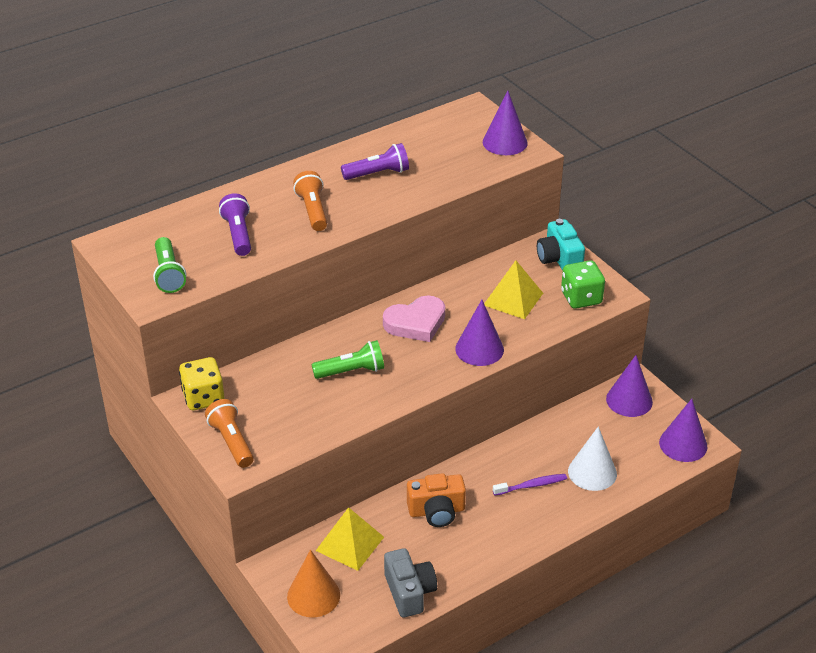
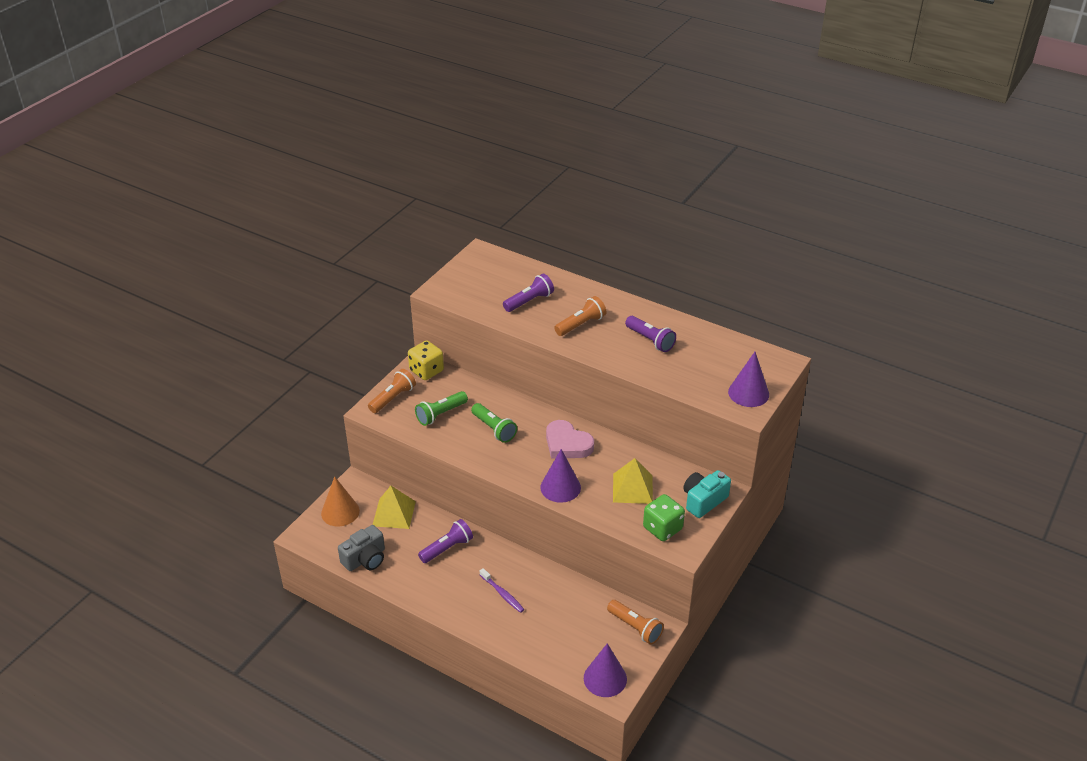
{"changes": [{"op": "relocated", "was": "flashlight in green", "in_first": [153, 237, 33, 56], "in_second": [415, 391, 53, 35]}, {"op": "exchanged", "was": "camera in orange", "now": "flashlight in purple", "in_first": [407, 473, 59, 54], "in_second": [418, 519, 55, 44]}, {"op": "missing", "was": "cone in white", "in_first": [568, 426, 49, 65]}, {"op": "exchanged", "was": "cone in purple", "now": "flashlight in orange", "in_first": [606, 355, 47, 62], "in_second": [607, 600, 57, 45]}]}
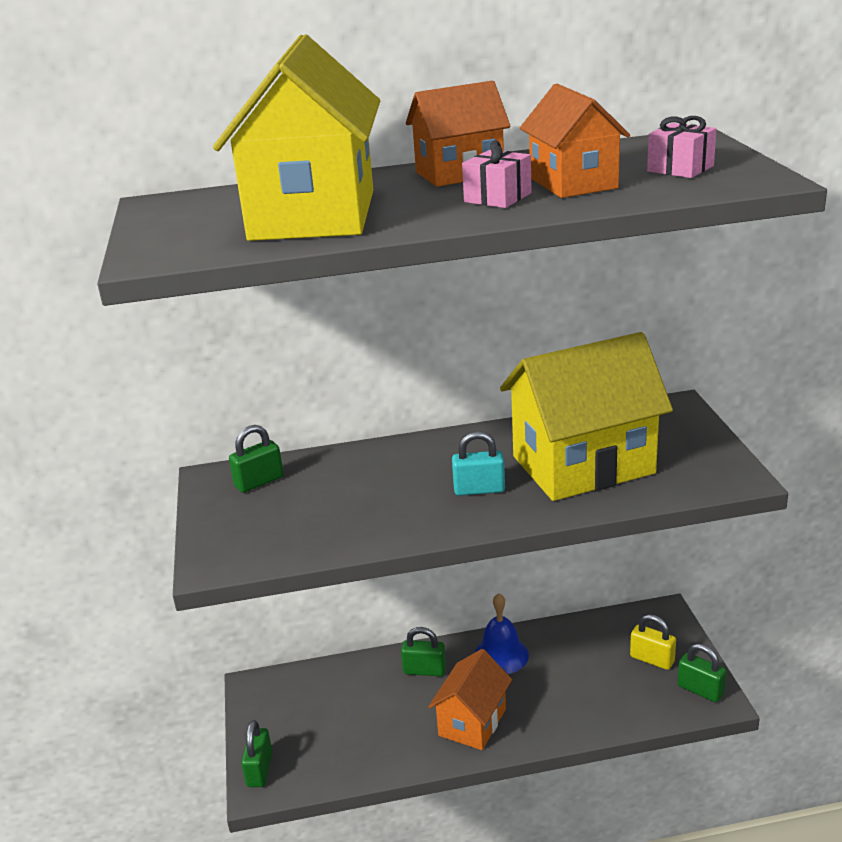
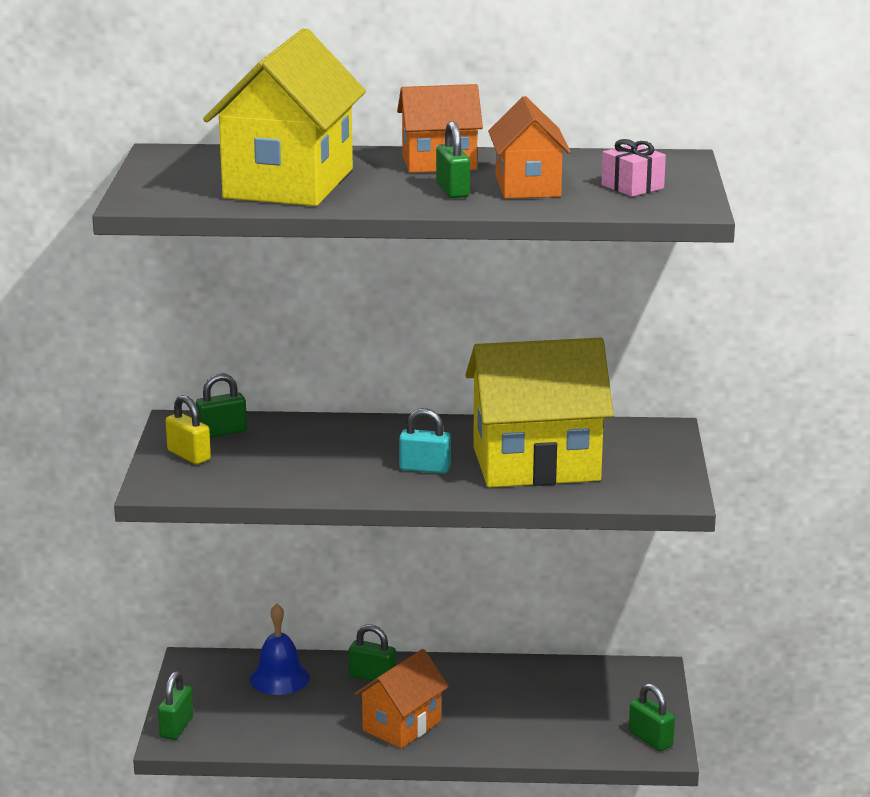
{"changes": [{"op": "exchanged", "was": "gift in pink", "now": "padlock in green", "in_first": [462, 140, 70, 68], "in_second": [436, 121, 34, 77]}, {"op": "relocated", "was": "bell in blue", "in_first": [475, 593, 54, 81], "in_second": [250, 603, 60, 92]}, {"op": "relocated", "was": "padlock in yellow", "in_first": [630, 614, 46, 56], "in_second": [166, 395, 45, 69]}]}
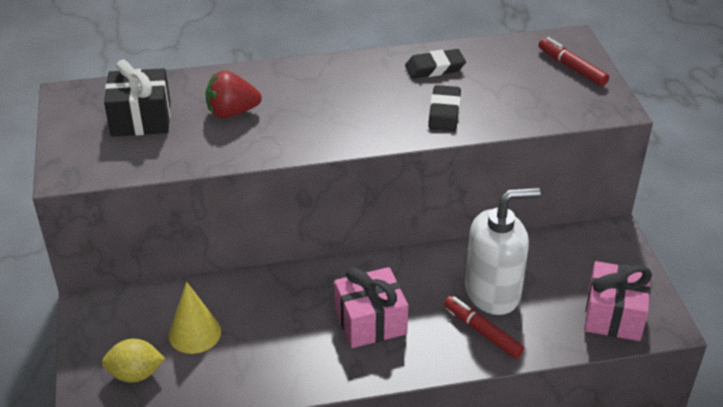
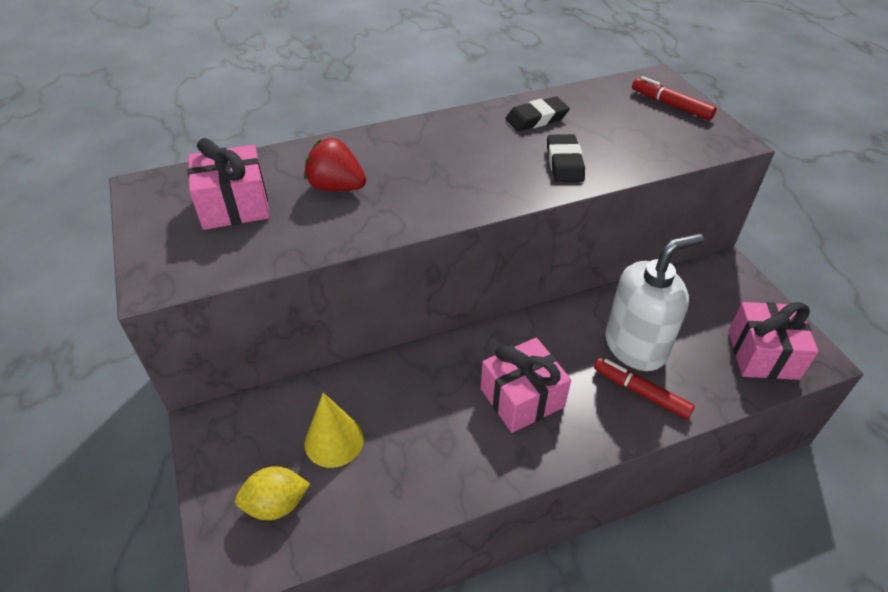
{"changes": [{"op": "colour", "was": "gift in black", "now": "gift in pink", "in_first": [104, 60, 66, 77], "in_second": [188, 138, 82, 92]}, {"op": "spun", "was": "strawberry in red", "in_first": [206, 70, 56, 48], "in_second": [304, 138, 62, 53], "clockwise": 45}]}
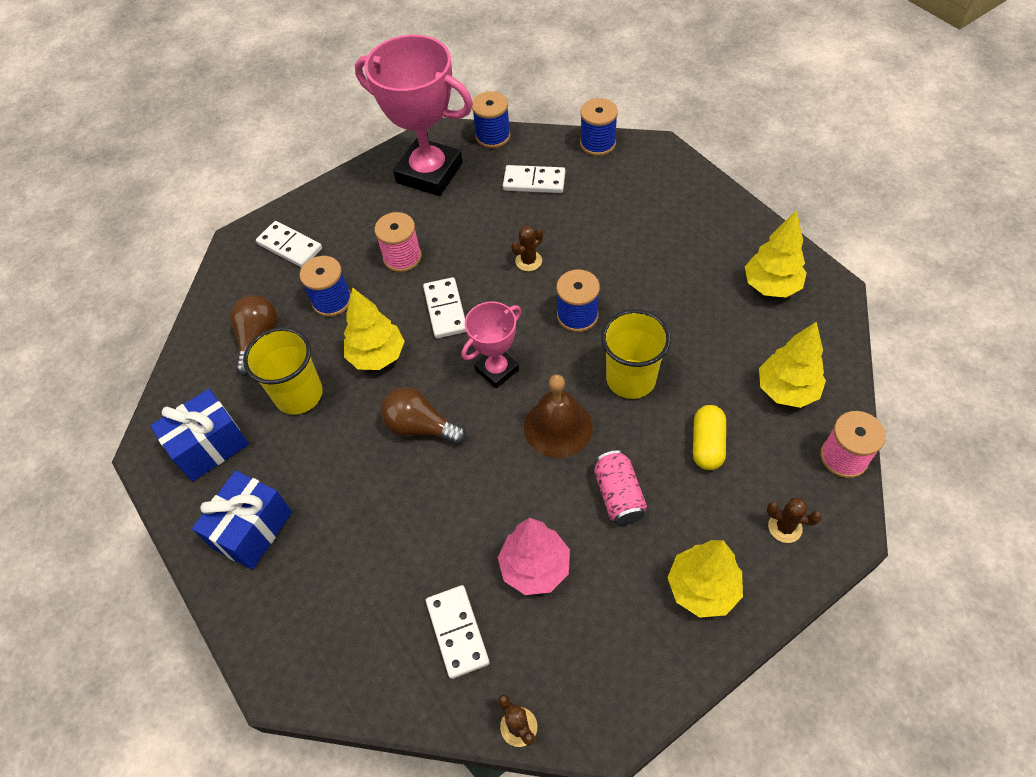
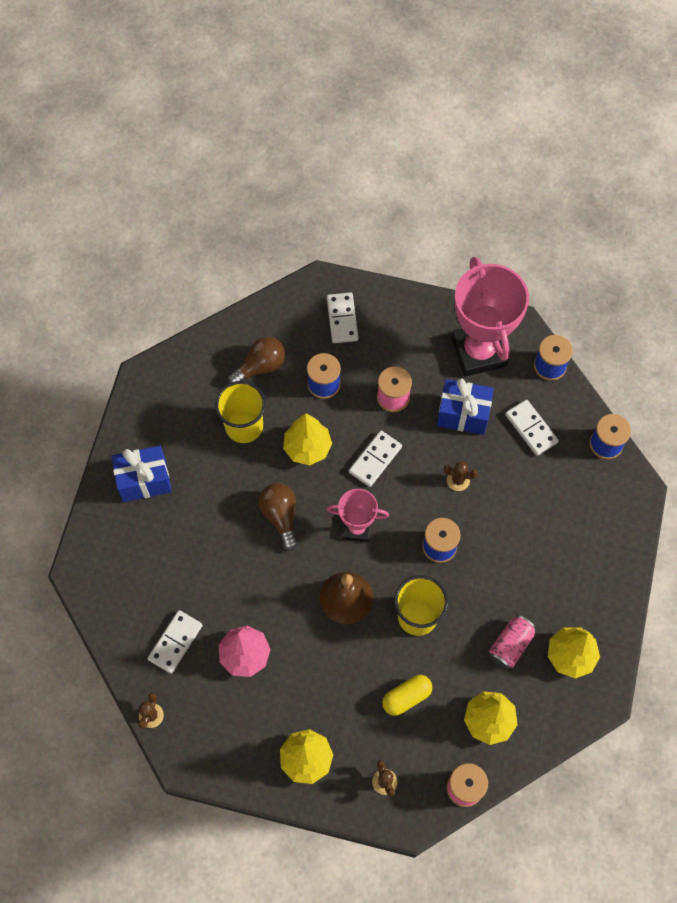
{"changes": [{"op": "relocated", "was": "gift in blue", "in_first": [150, 389, 99, 92], "in_second": [437, 379, 57, 56]}, {"op": "relocated", "was": "can in pink", "in_first": [594, 450, 53, 75], "in_second": [489, 615, 47, 55]}]}
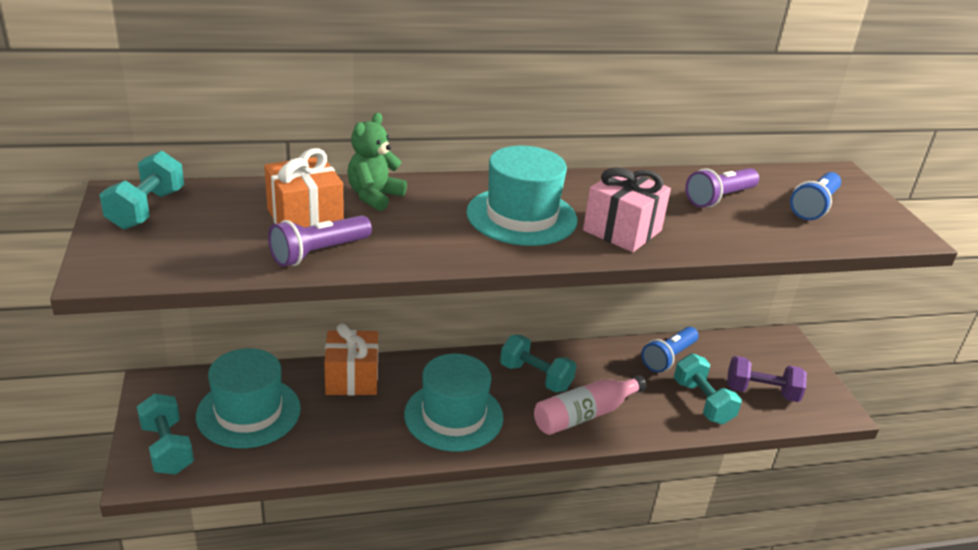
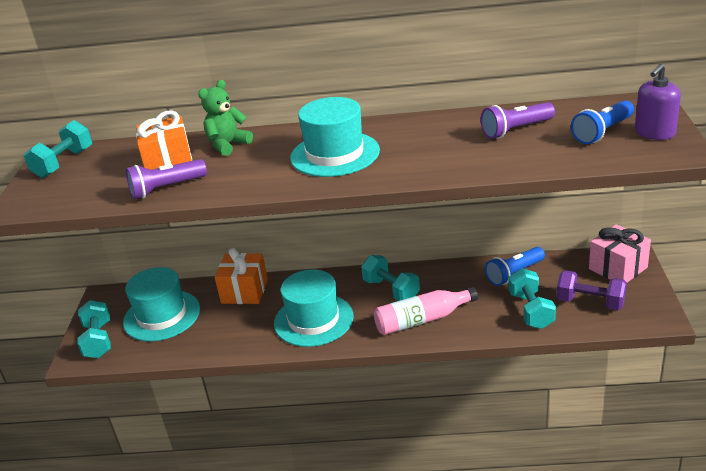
{"changes": [{"op": "relocated", "was": "gift in pink", "in_first": [583, 167, 88, 85], "in_second": [589, 224, 62, 58]}, {"op": "appeared", "now": "soap dispenser in purple", "in_second": [635, 64, 46, 76]}]}
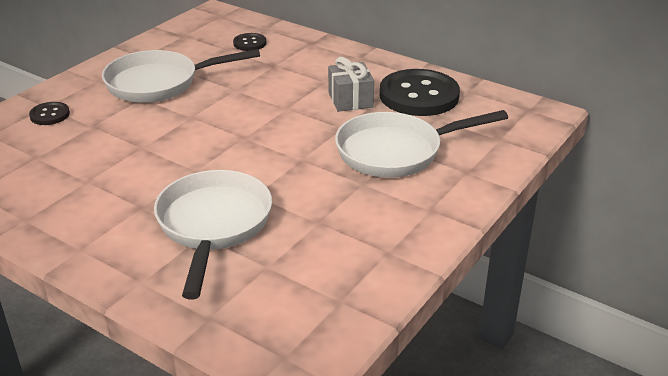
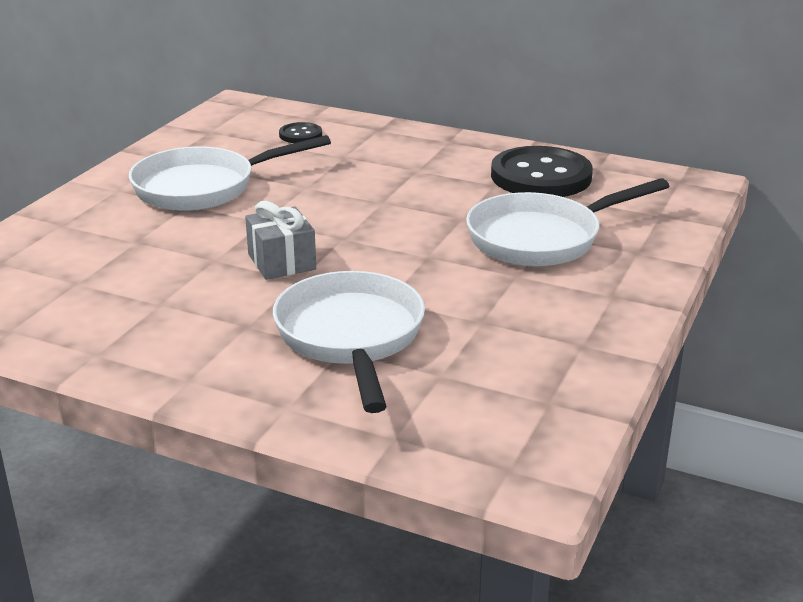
{"changes": [{"op": "missing", "was": "button in black", "in_first": [29, 102, 41, 23]}, {"op": "relocated", "was": "gift in grey", "in_first": [328, 57, 46, 55], "in_second": [245, 201, 71, 79]}]}
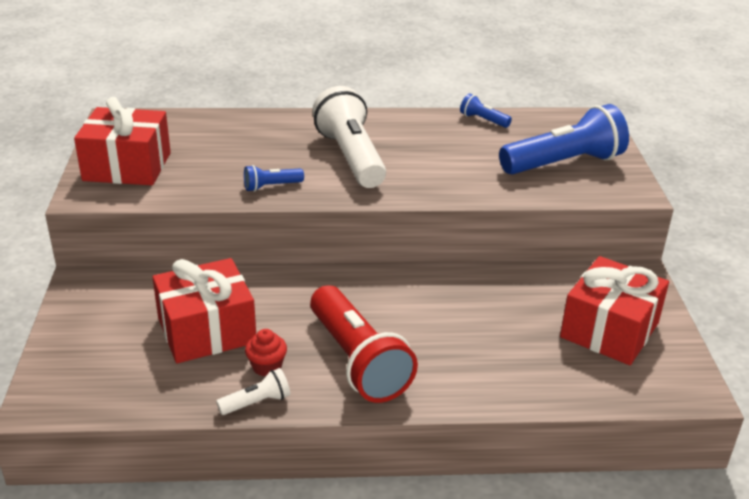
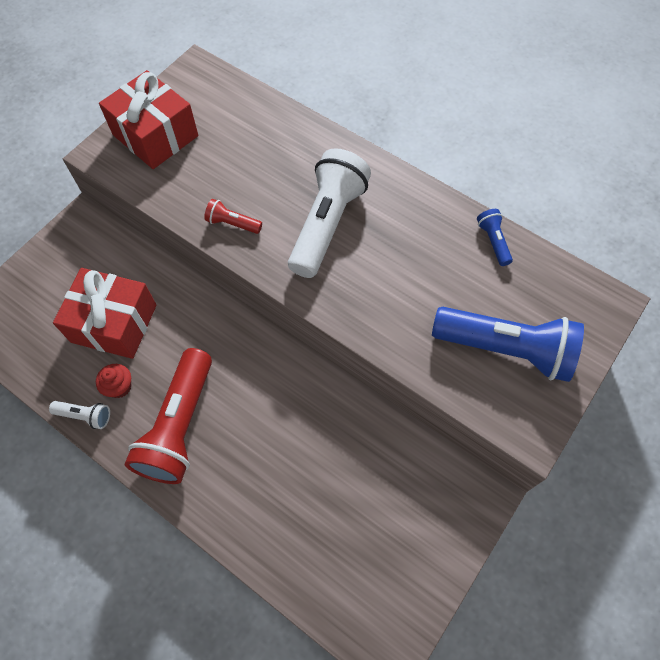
{"changes": [{"op": "colour", "was": "flashlight in blue", "now": "flashlight in red", "in_first": [244, 165, 60, 27], "in_second": [204, 199, 58, 35]}, {"op": "missing", "was": "gift in red", "in_first": [560, 256, 109, 109]}]}
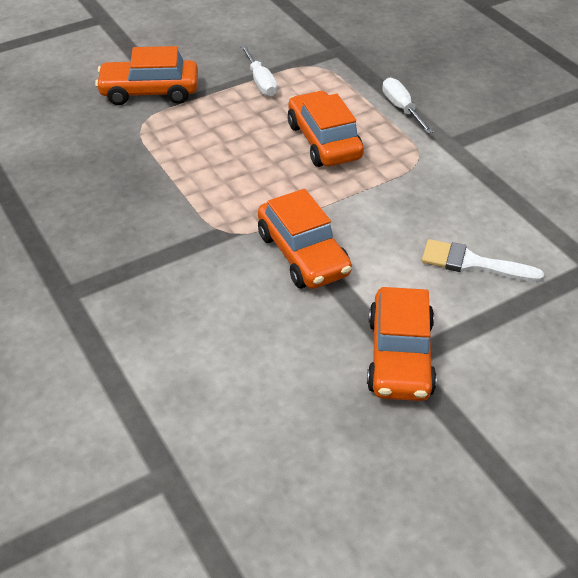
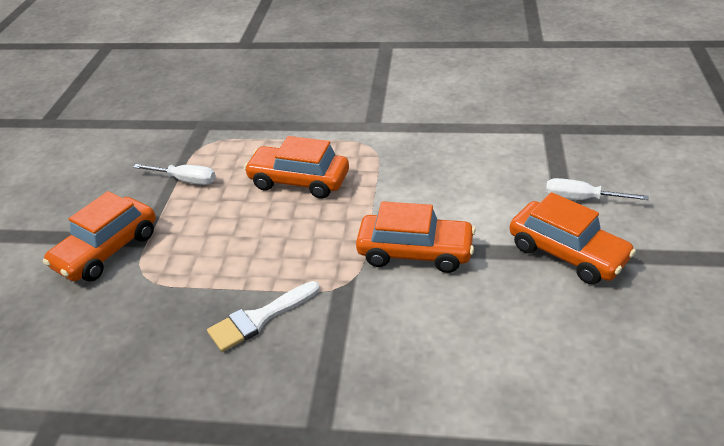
{"changes": [{"op": "relocated", "was": "screwdriver in white", "in_first": [382, 78, 51, 56], "in_second": [546, 178, 103, 22]}, {"op": "relocated", "was": "brush in white", "in_first": [422, 239, 122, 43], "in_second": [207, 281, 113, 71]}]}
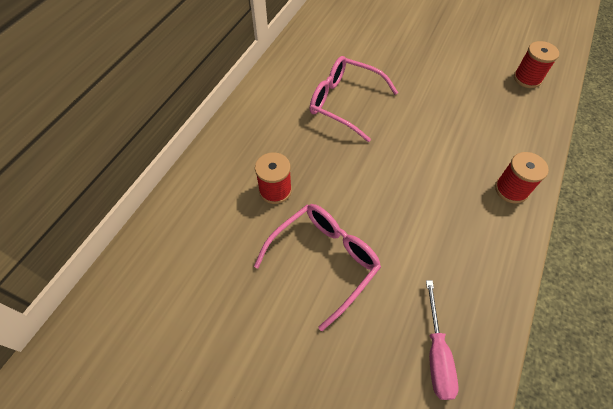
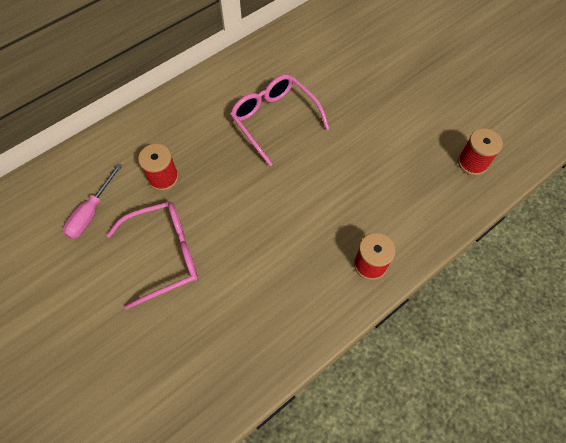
{"changes": [{"op": "relocated", "was": "screwdriver in pink", "in_first": [426, 280, 32, 120], "in_second": [63, 163, 60, 76]}]}
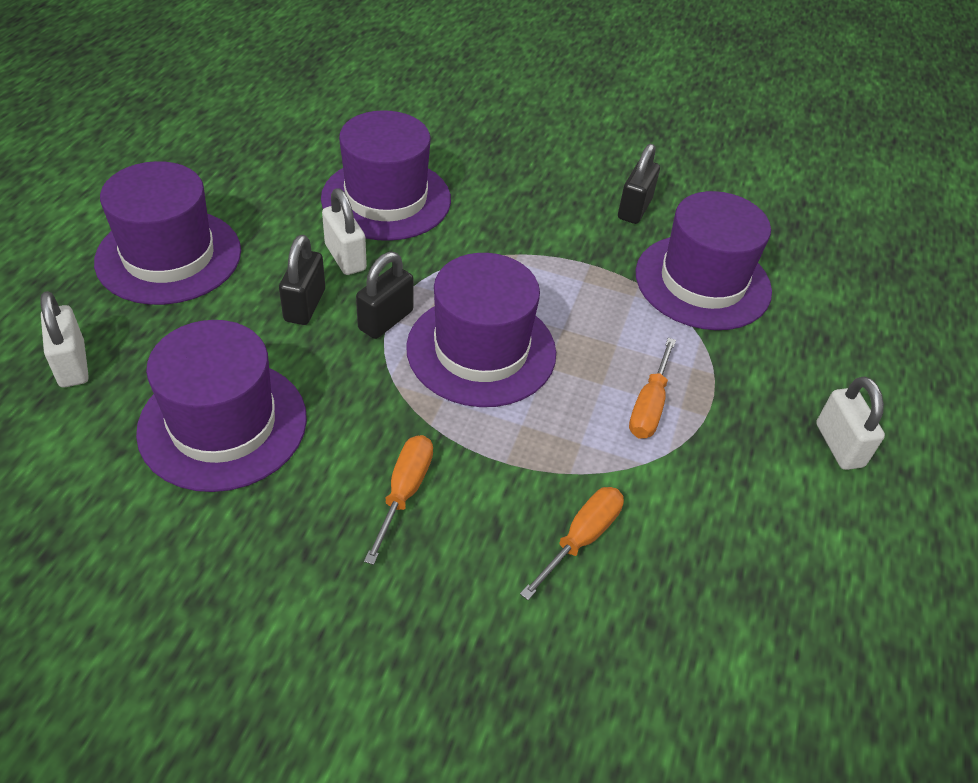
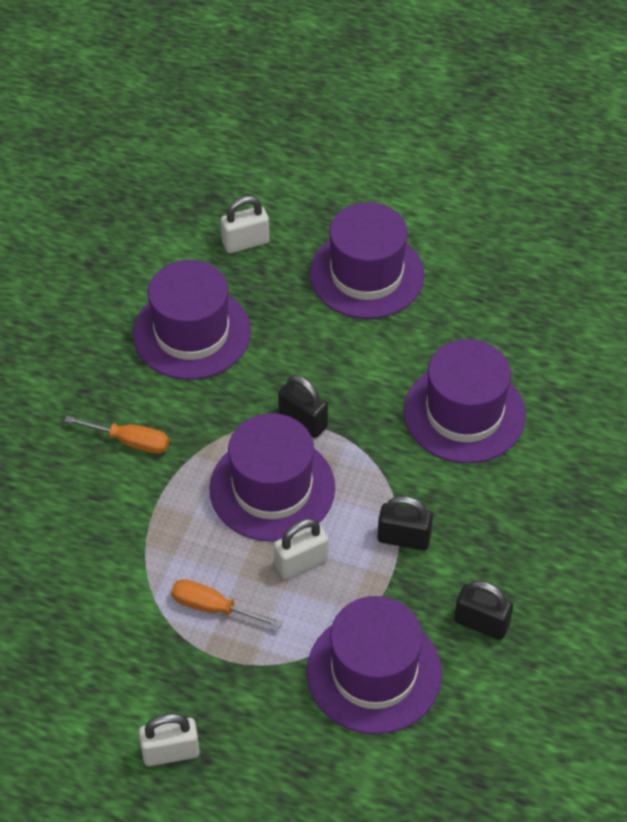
{"changes": [{"op": "relocated", "was": "padlock in black", "in_first": [279, 235, 46, 90], "in_second": [377, 496, 56, 55]}, {"op": "relocated", "was": "padlock in white", "in_first": [322, 188, 45, 87], "in_second": [274, 519, 55, 60]}, {"op": "missing", "was": "screwdriver in orange", "in_first": [520, 487, 104, 113]}]}
